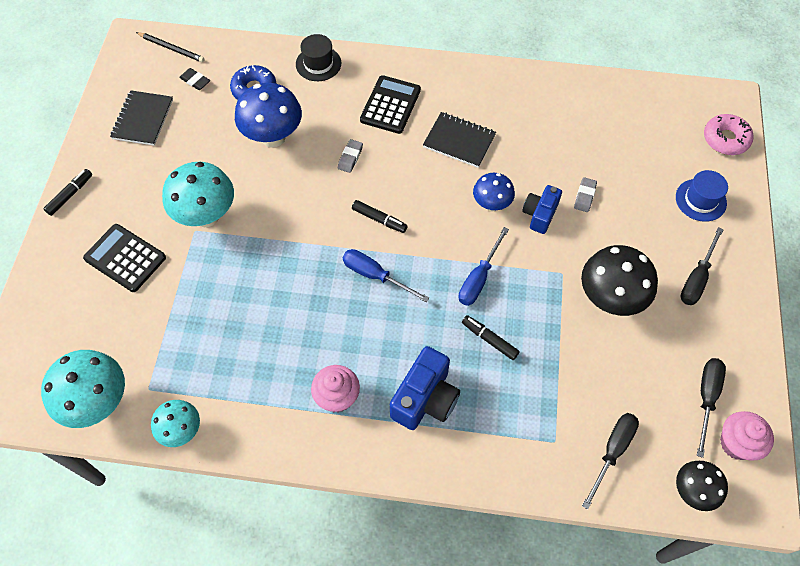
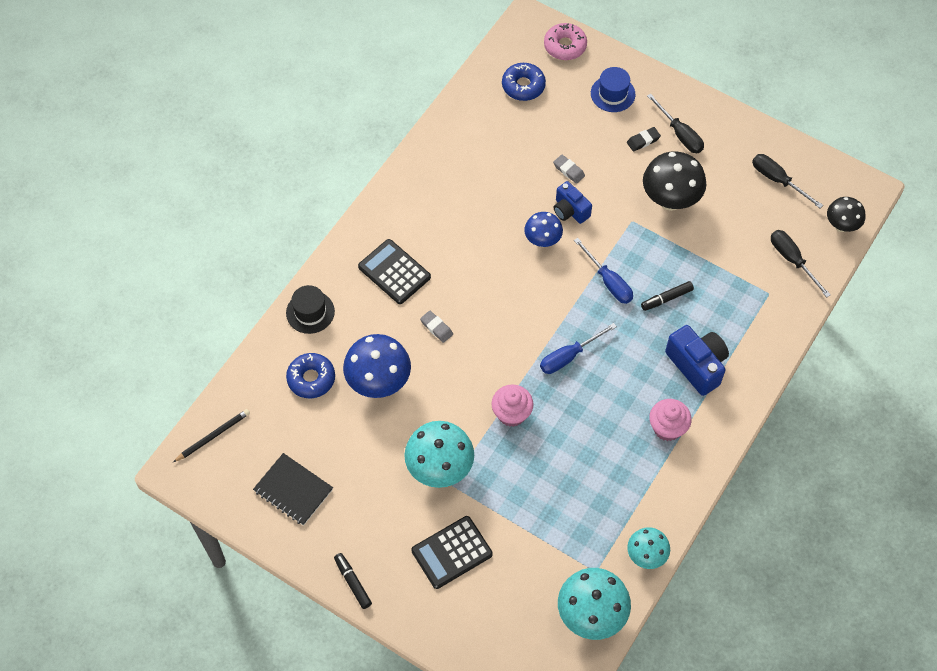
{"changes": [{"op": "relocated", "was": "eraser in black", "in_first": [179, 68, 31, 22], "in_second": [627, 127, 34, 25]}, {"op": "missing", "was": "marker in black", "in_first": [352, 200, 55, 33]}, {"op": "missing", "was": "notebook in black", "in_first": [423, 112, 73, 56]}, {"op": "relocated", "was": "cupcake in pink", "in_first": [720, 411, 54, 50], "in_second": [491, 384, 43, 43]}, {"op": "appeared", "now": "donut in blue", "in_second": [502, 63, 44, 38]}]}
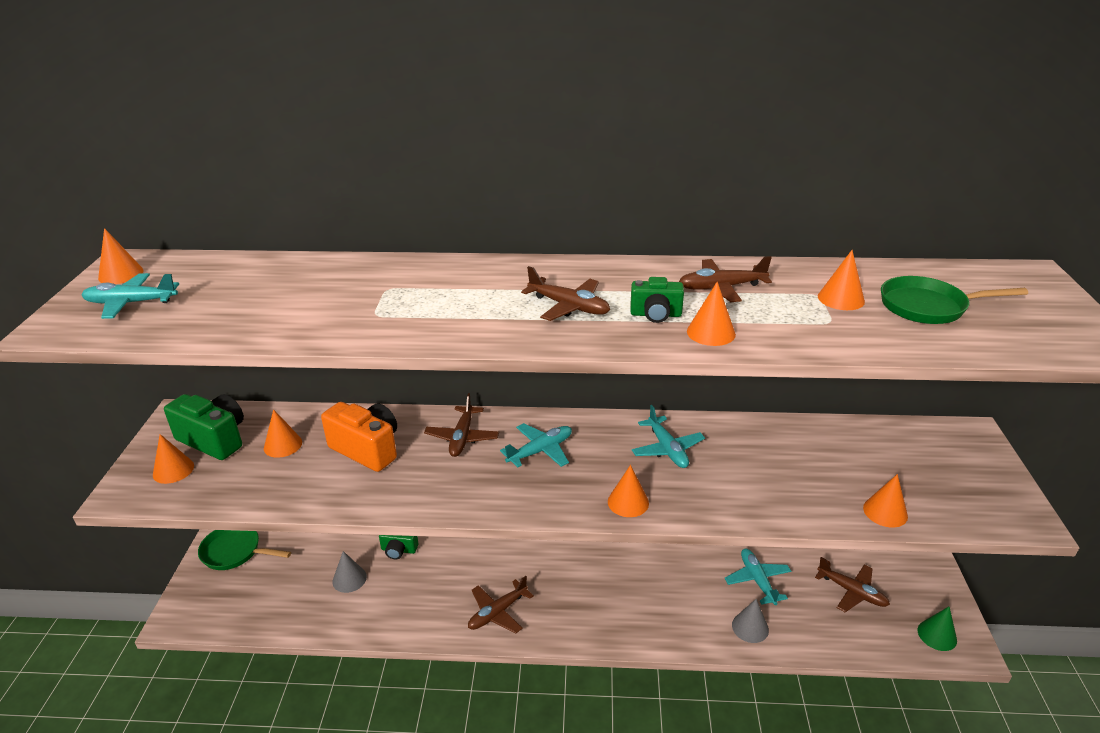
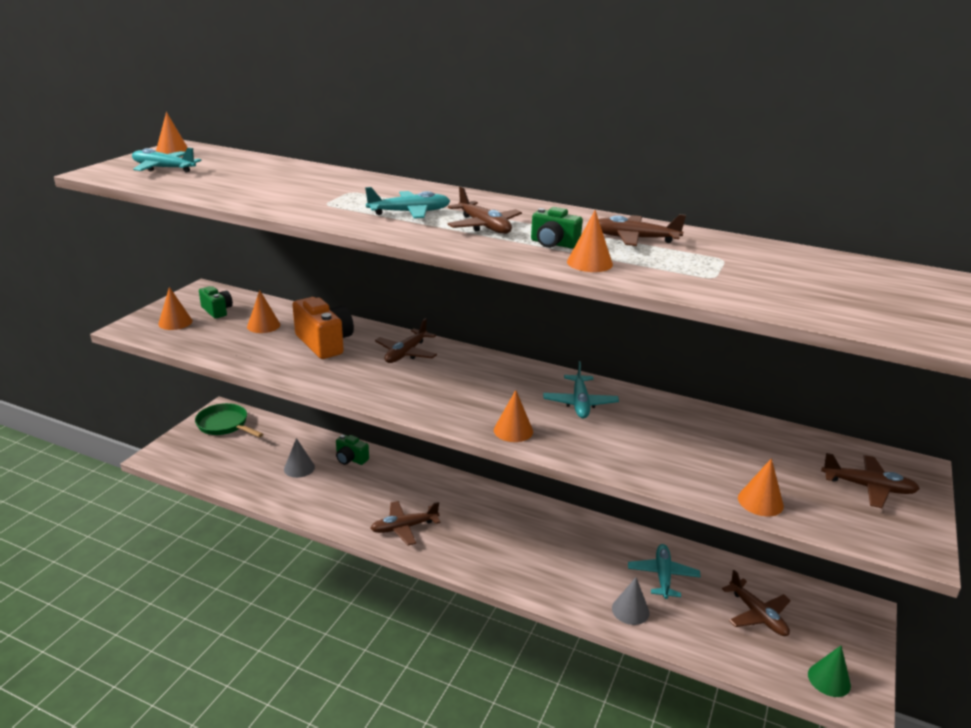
{"changes": [{"op": "size", "was": "camera in green", "in_first": [164, 394, 80, 66], "in_second": [199, 286, 34, 33], "ratio": 0.57}, {"op": "relocated", "was": "plane in turquoise", "in_first": [500, 423, 72, 44], "in_second": [365, 187, 85, 32]}, {"op": "missing", "was": "cone in orange", "in_first": [818, 250, 47, 60]}, {"op": "missing", "was": "pan in green", "in_first": [881, 276, 147, 48]}, {"op": "appeared", "now": "plane in brown", "in_second": [821, 453, 99, 55]}]}
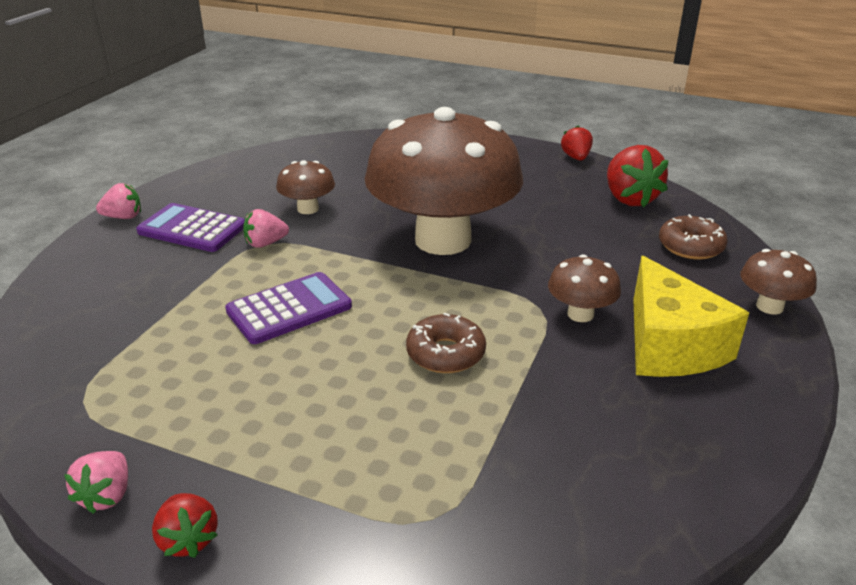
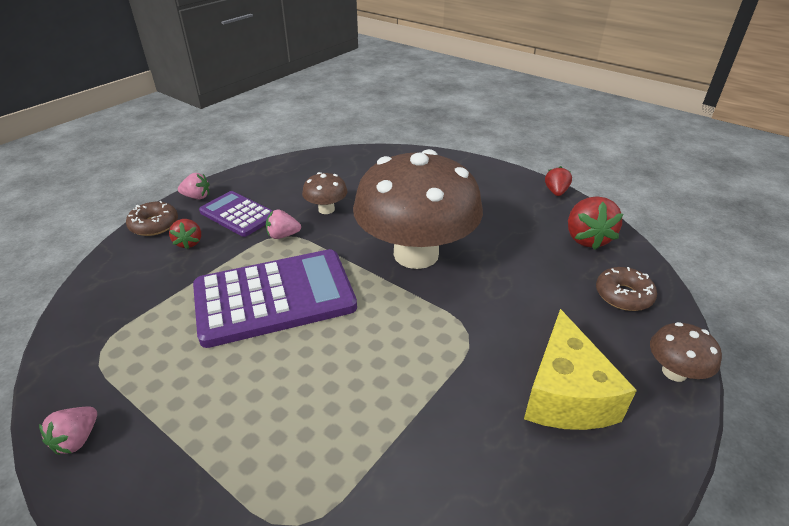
{"changes": [{"op": "relocated", "was": "strawberry in red", "in_first": [152, 493, 66, 65], "in_second": [169, 219, 32, 30]}, {"op": "size", "was": "calculator in purple", "in_first": [225, 272, 127, 72], "in_second": [193, 249, 164, 99], "ratio": 1.75}, {"op": "relocated", "was": "donut in brown", "in_first": [406, 313, 80, 60], "in_second": [126, 201, 52, 35]}, {"op": "missing", "was": "mushroom in brown", "in_first": [548, 254, 73, 68]}]}
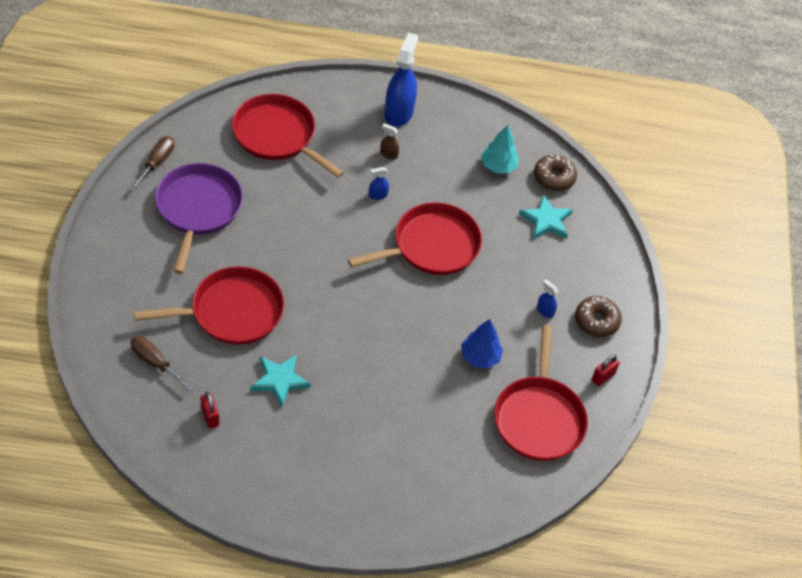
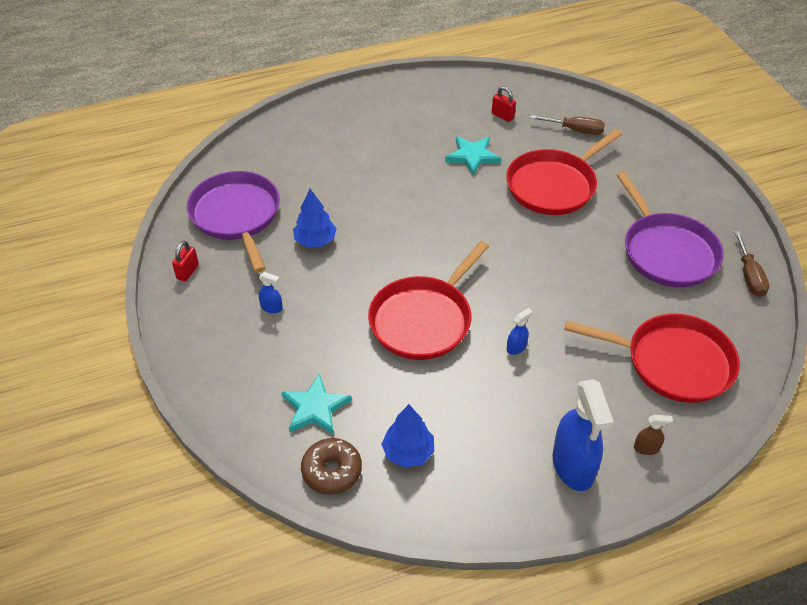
{"changes": [{"op": "relocated", "was": "spray bottle in brown", "in_first": [380, 123, 19, 37], "in_second": [634, 415, 39, 40]}, {"op": "colour", "was": "tree in turquoise", "now": "tree in blue", "in_first": [481, 125, 38, 48], "in_second": [381, 404, 53, 64]}, {"op": "colour", "was": "pan in red", "now": "pan in purple", "in_first": [494, 325, 94, 136], "in_second": [187, 171, 93, 102]}, {"op": "missing", "was": "donut in brown", "in_first": [575, 296, 47, 41]}]}
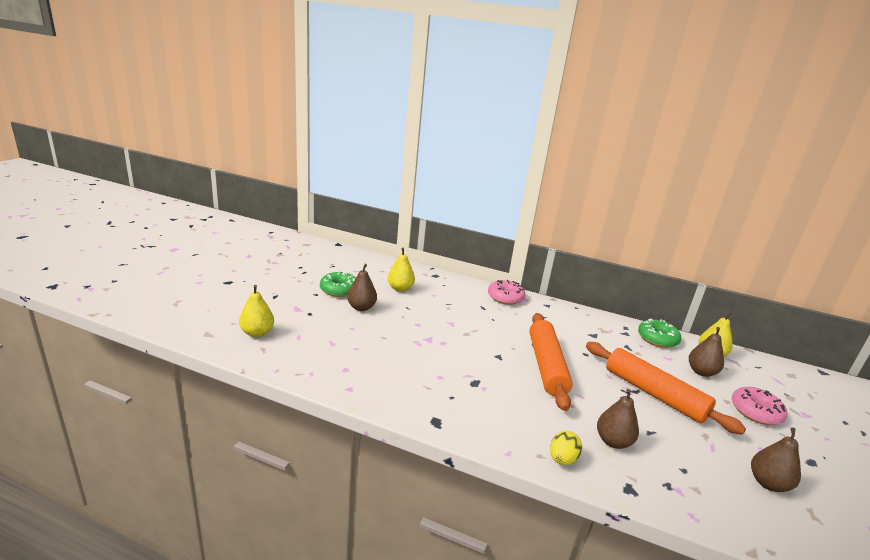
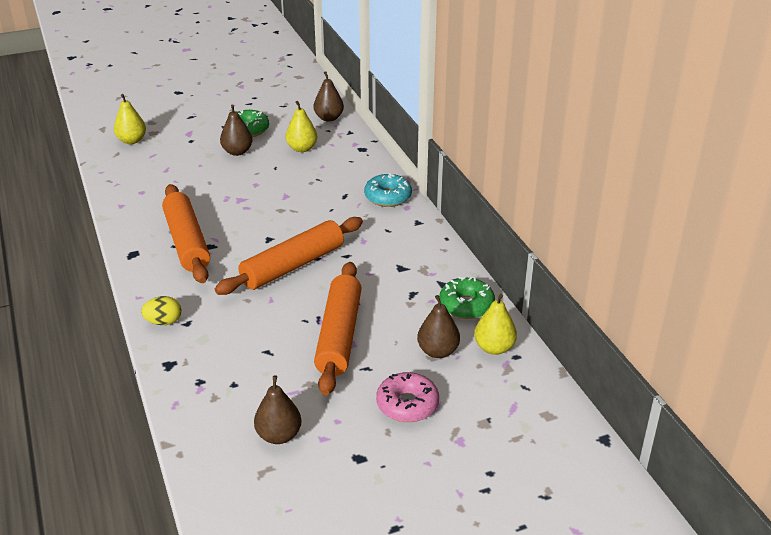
{"changes": [{"op": "colour", "was": "donut in pink", "now": "donut in turquoise", "in_first": [488, 280, 37, 25], "in_second": [364, 173, 48, 34]}, {"op": "relocated", "was": "pear in brown", "in_first": [597, 389, 42, 60], "in_second": [314, 71, 30, 50]}, {"op": "appeared", "now": "rolling pin in orange", "in_second": [162, 184, 48, 99]}]}
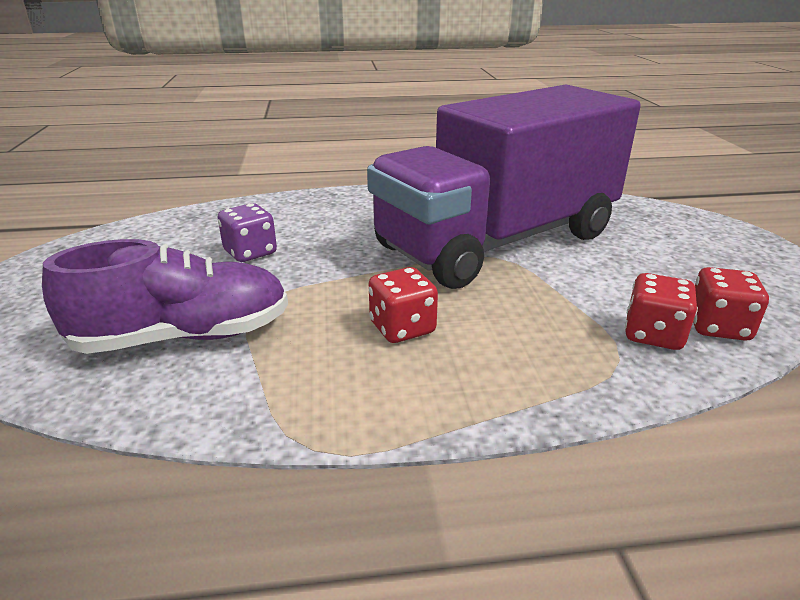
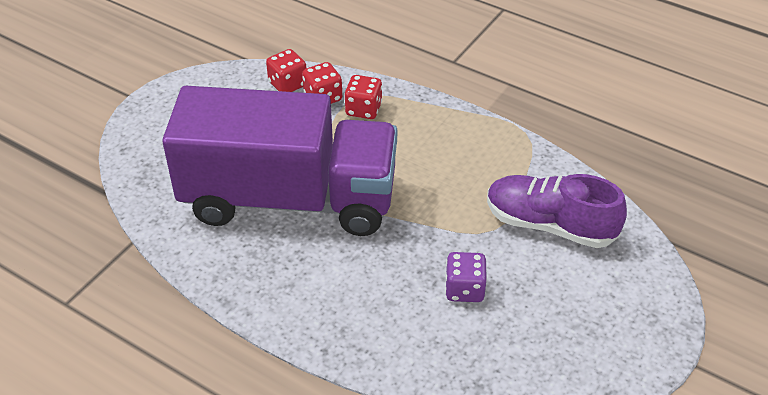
{"changes": [{"op": "relocated", "was": "dice in red", "in_first": [369, 267, 69, 76], "in_second": [345, 75, 37, 44]}]}
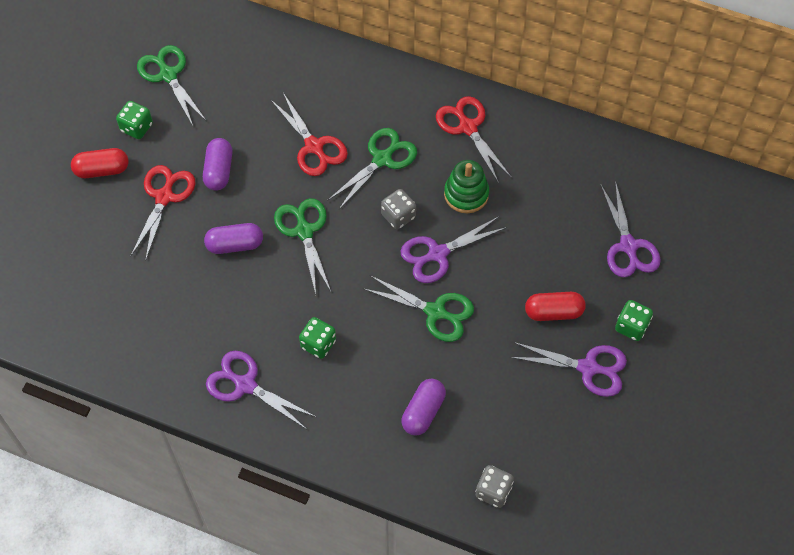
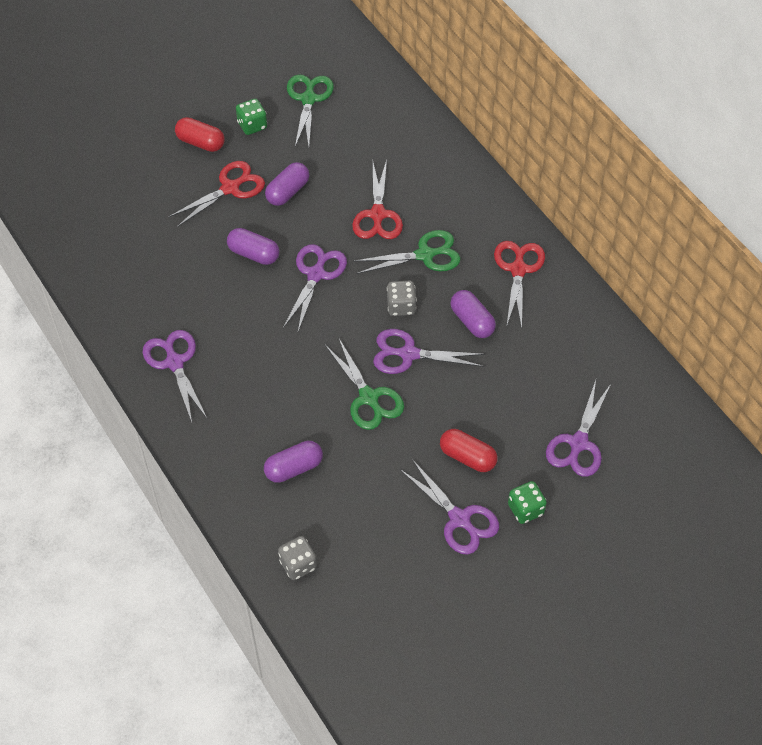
{"changes": [{"op": "colour", "was": "scissors in green", "now": "scissors in purple", "in_first": [274, 198, 57, 96], "in_second": [283, 244, 64, 87]}, {"op": "missing", "was": "dice in green", "in_first": [299, 317, 37, 42]}, {"op": "exchanged", "was": "stacking toy in green", "now": "capsule in purple", "in_first": [444, 160, 45, 53], "in_second": [451, 290, 45, 48]}]}
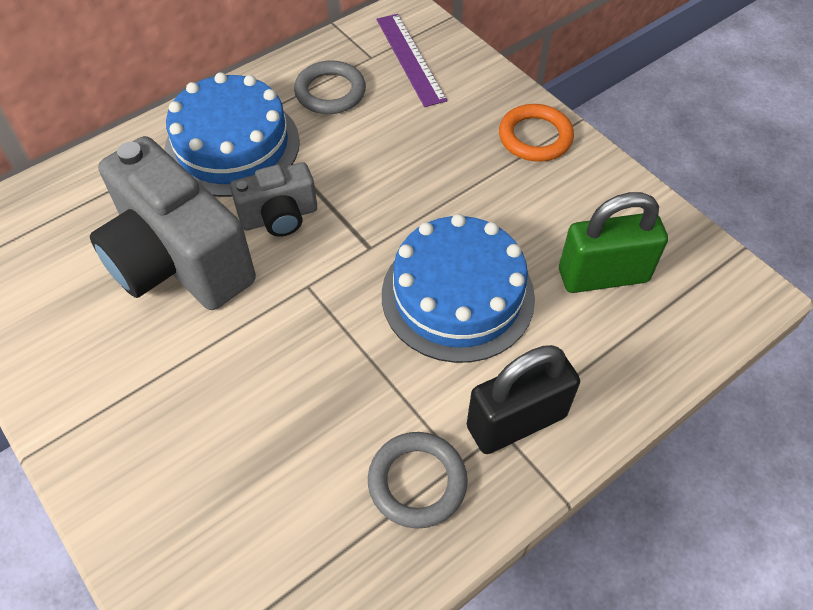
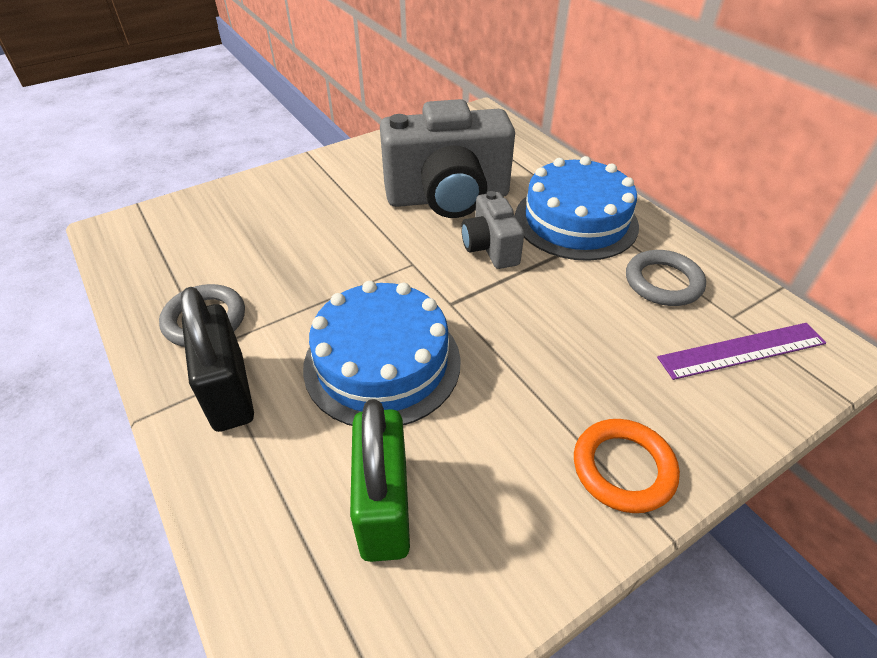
{"changes": [{"op": "spun", "was": "camera in grey", "in_first": [90, 136, 166, 174], "in_second": [380, 99, 135, 119], "clockwise": -150}]}
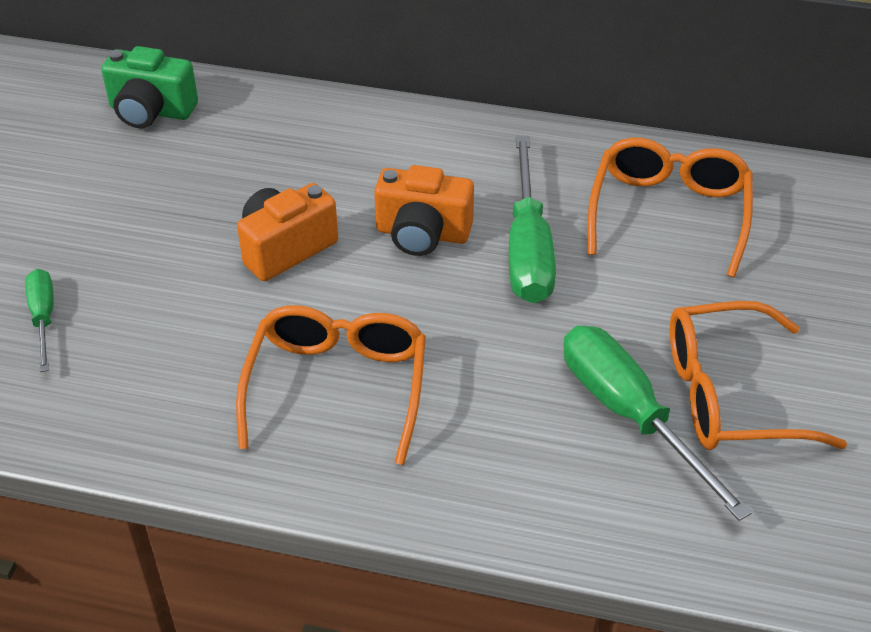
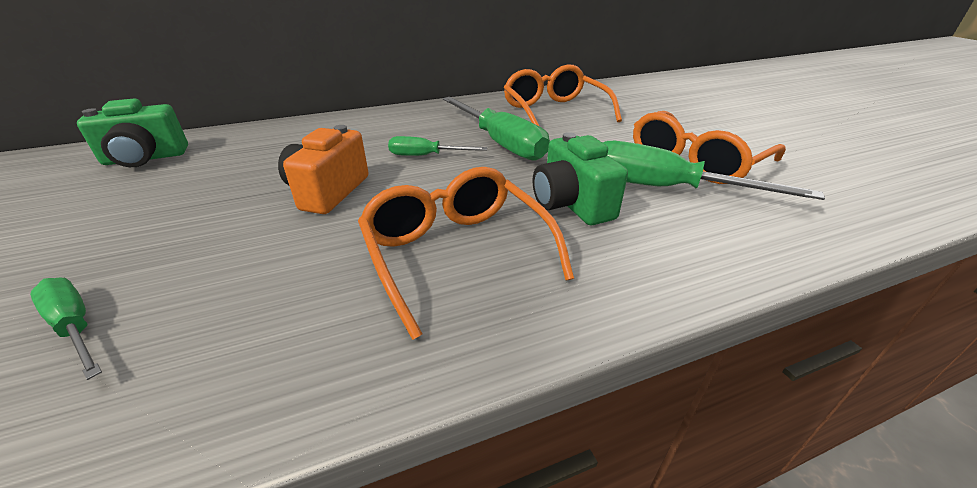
{"changes": [{"op": "exchanged", "was": "camera in orange", "now": "screwdriver in green", "in_first": [374, 165, 100, 91], "in_second": [388, 136, 99, 20]}, {"op": "appeared", "now": "camera in green", "in_second": [533, 132, 95, 93]}]}
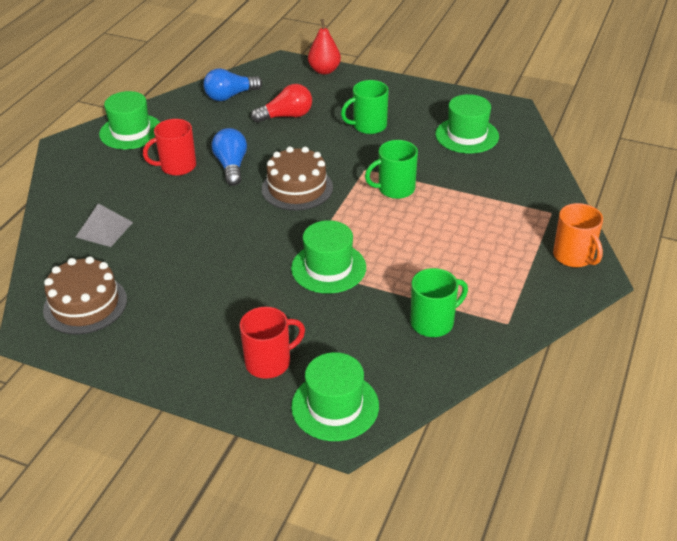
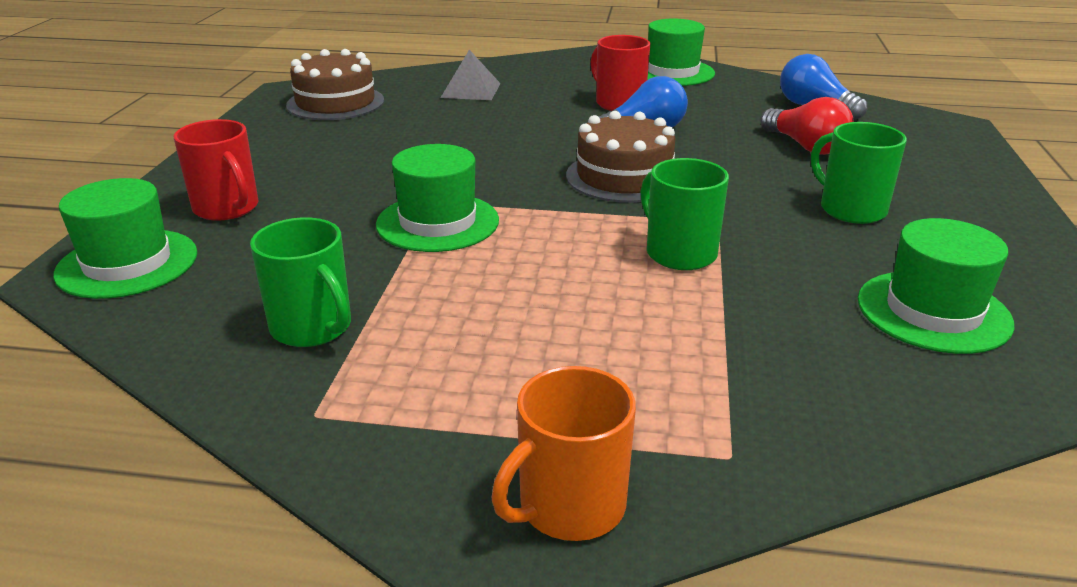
{"changes": [{"op": "missing", "was": "pear in red", "in_first": [308, 19, 33, 56]}]}
